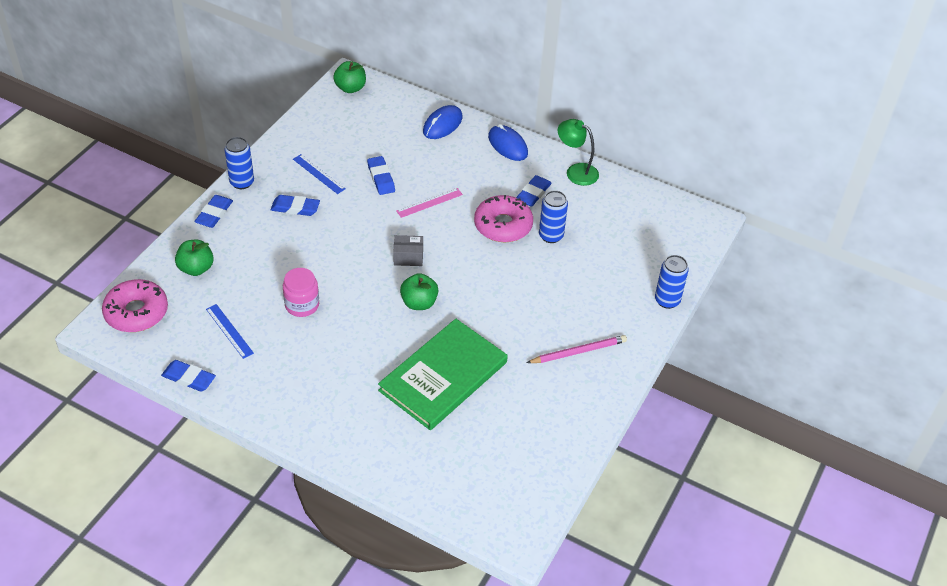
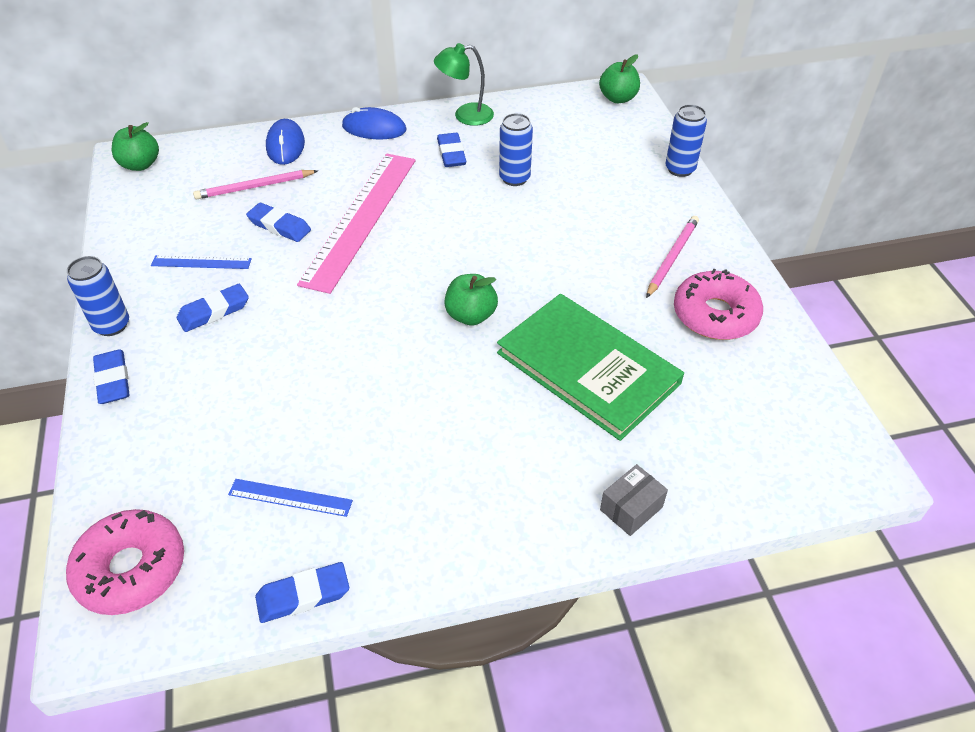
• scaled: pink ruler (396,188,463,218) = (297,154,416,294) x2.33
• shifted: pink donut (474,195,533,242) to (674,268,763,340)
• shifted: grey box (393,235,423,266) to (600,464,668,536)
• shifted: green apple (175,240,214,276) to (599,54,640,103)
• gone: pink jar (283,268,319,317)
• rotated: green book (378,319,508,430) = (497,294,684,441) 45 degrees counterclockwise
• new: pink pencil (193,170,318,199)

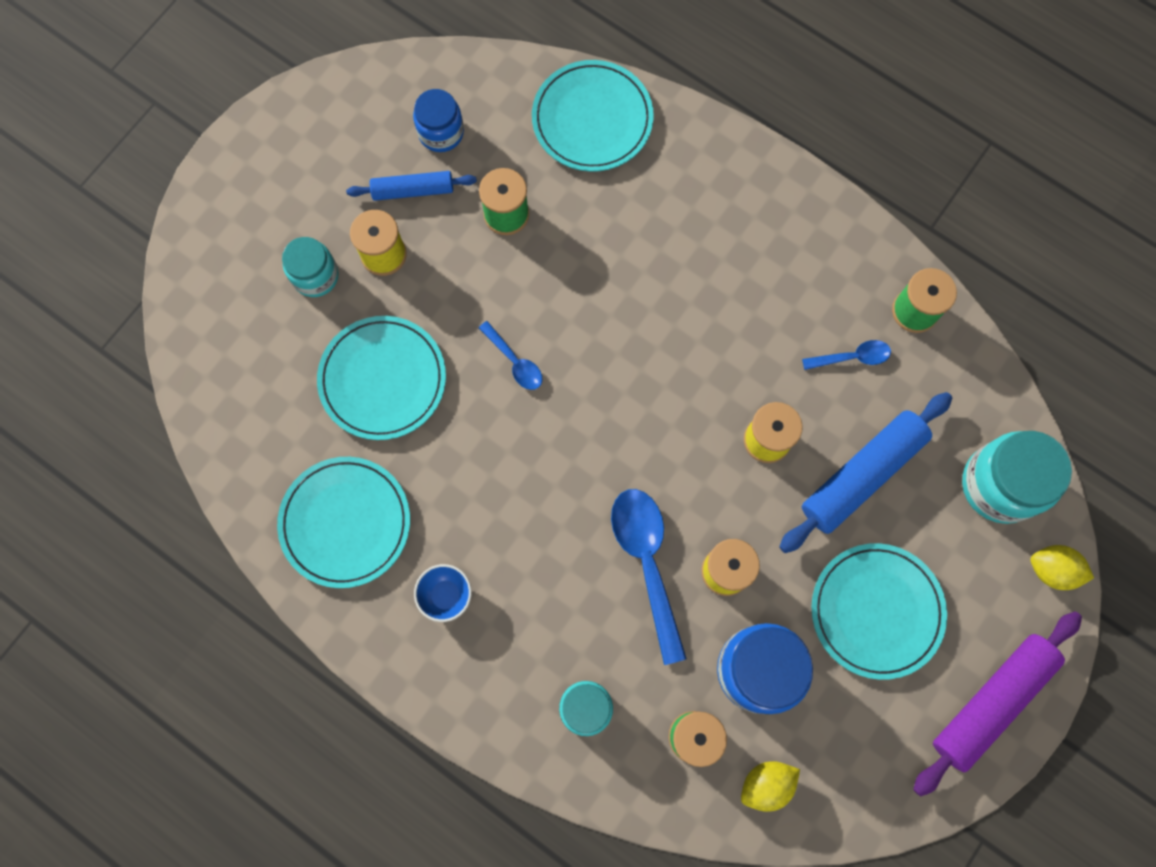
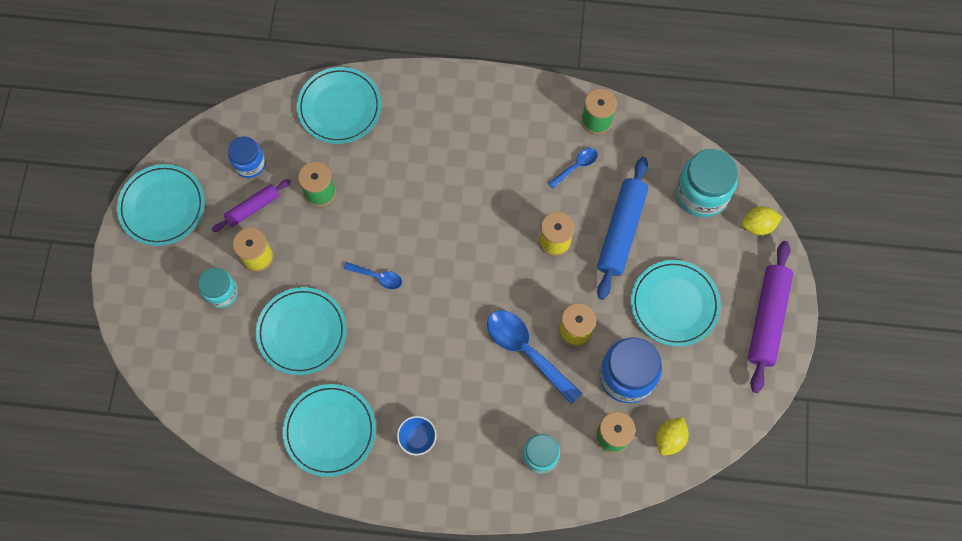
• repainted: blue rolling pin (346,171,477,201) to purple rolling pin (212,179,291,232)
• new: turquoise plate (117,164,205,246)

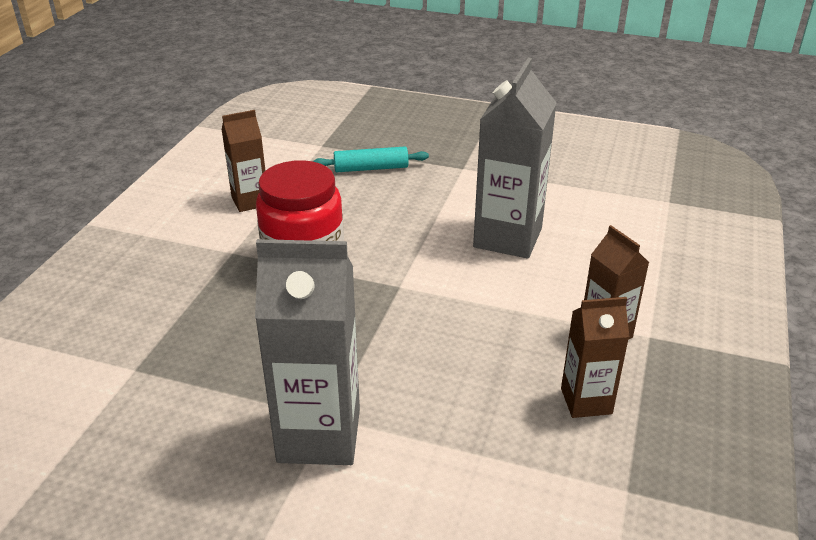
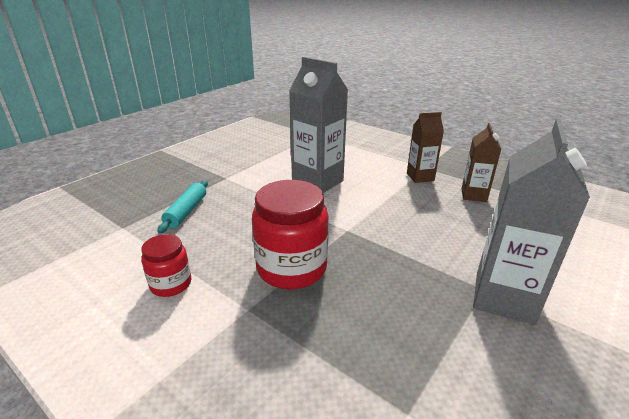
• swapped: brown carton (222,110,265,212) to red jar (141,234,191,297)

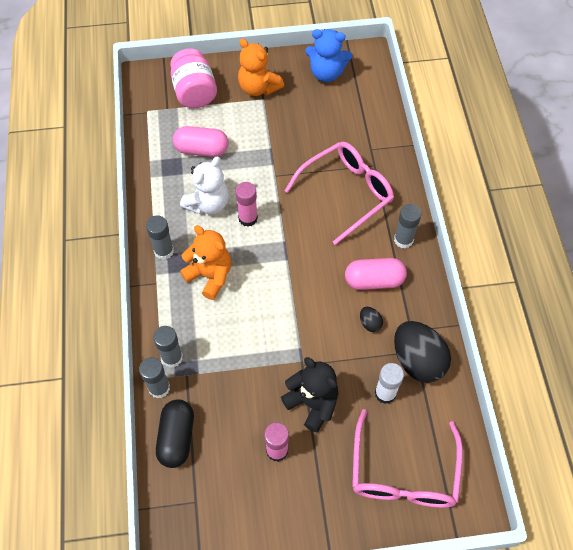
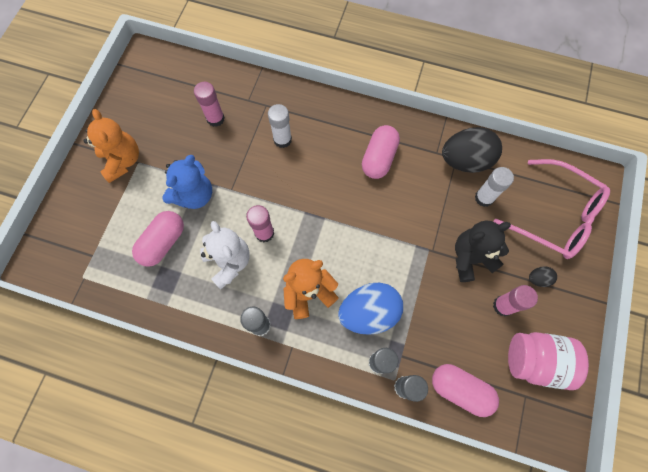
• shifted: blue teddy bear (305,29,352,82) to (162,155,212,209)
• rotated: orange teddy bear (238,38,284,96) = (83,109,139,183) 90 degrees counterclockwise
• shifted: pink jar (170,49,217,108) to (508,332,589,390)
• swapped: pink glasses (285,142,394,245) to white glue stick (268,104,292,148)
• gone: grey glue stick (394,204,422,248)
• shifted: black egg (360,307,383,332) to (529,266,557,287)
• repainted: black capsule (156,399,194,468) to pink capsule (432,364,499,417)
• new: pink glue stick (194,82,225,127)
• new: blue egg (338,283,403,335)

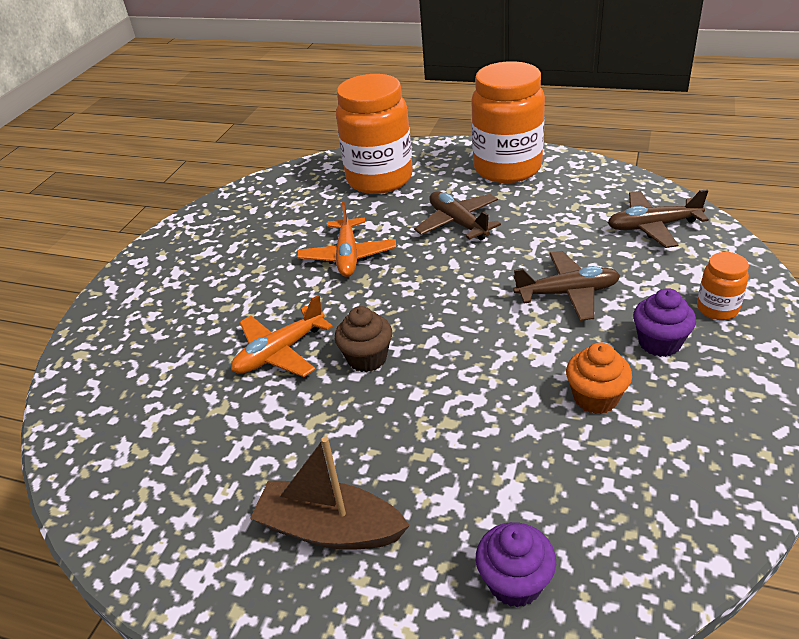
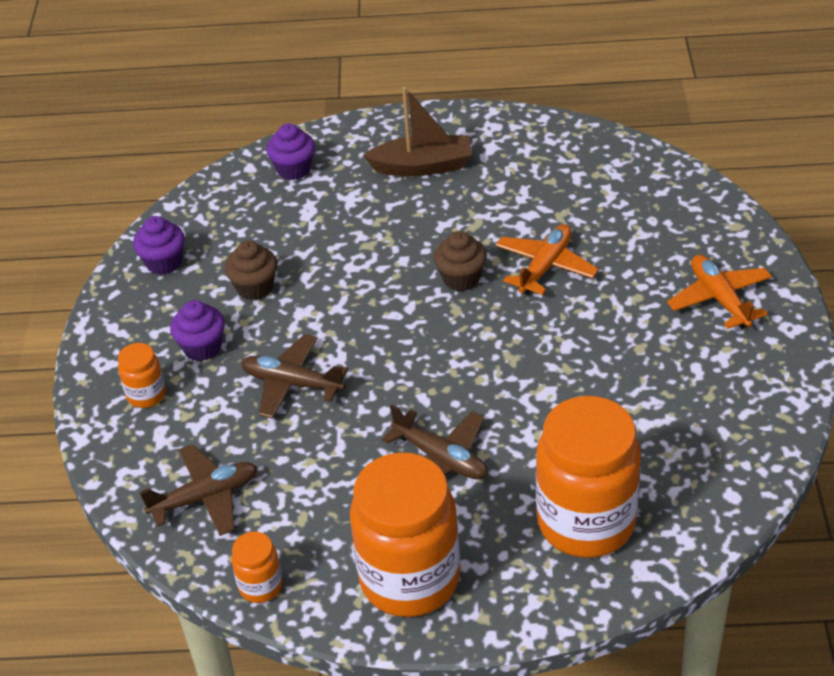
• shifted: orange plane (297,201,396,277) to (667,255,772,329)
• rotated: brown plane (513,251,620,321) = (241,334,348,419) 45 degrees clockwise
• repainted: orange cupcake (566,342,632,414) to brown cupcake (225,241,277,300)
• new: purple cupcake (133,216,185,275)
• new: orange jar (231,531,283,603)

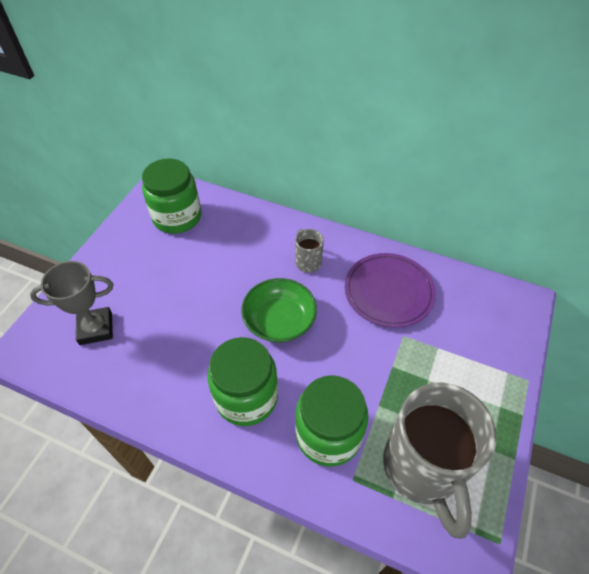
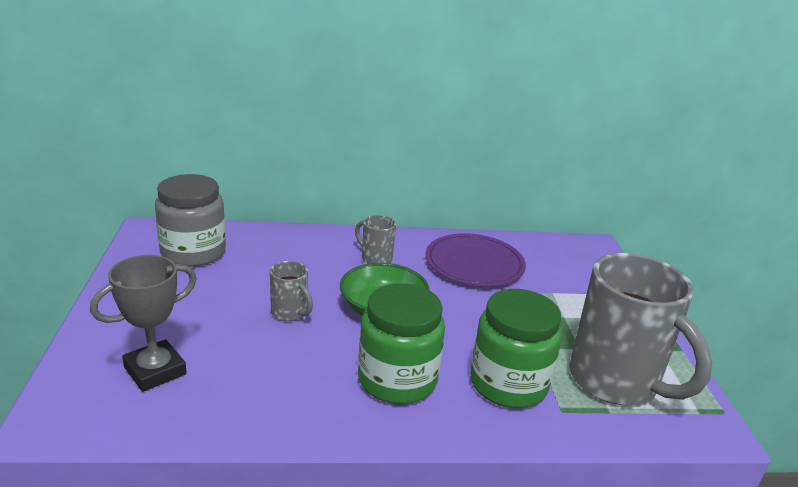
• repainted: green jar (142,158,201,234) to grey jar (155,174,226,267)
• new: grey mug (270,261,313,321)

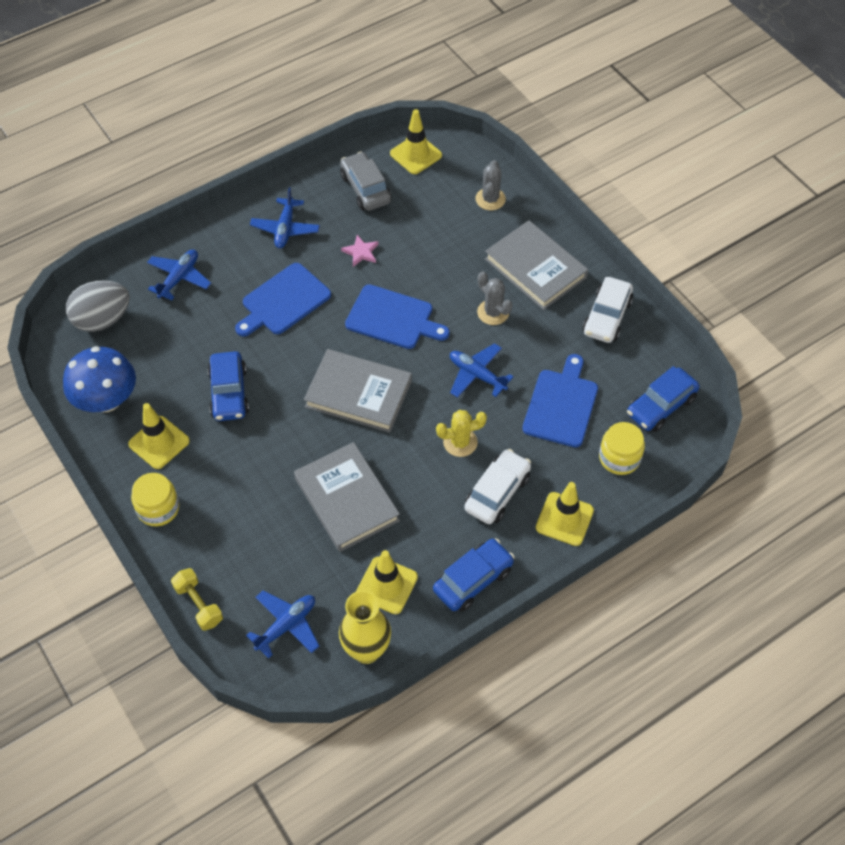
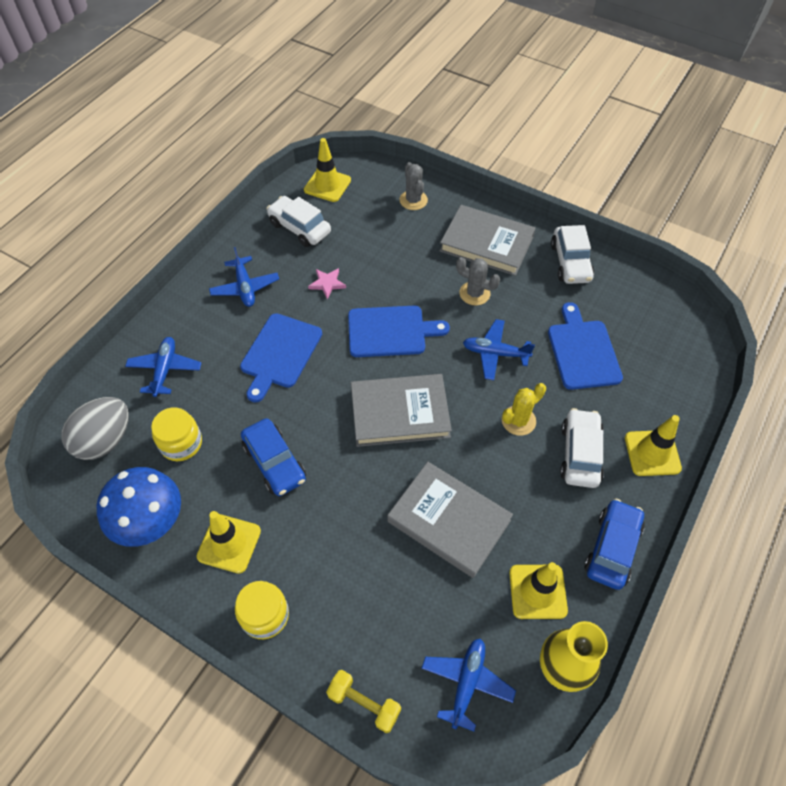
• repainted: grey car (340,152,391,211) to white car (266,196,331,247)
• gone: blue car (627,366,700,432)
• shifted: yellow jar (599,422,645,475) to (151,407,202,461)

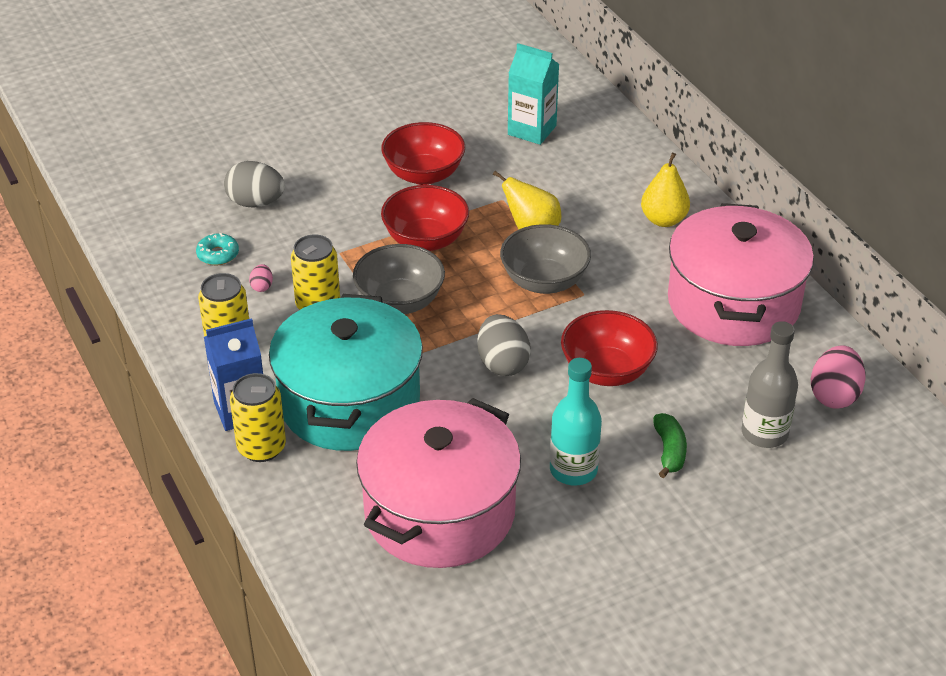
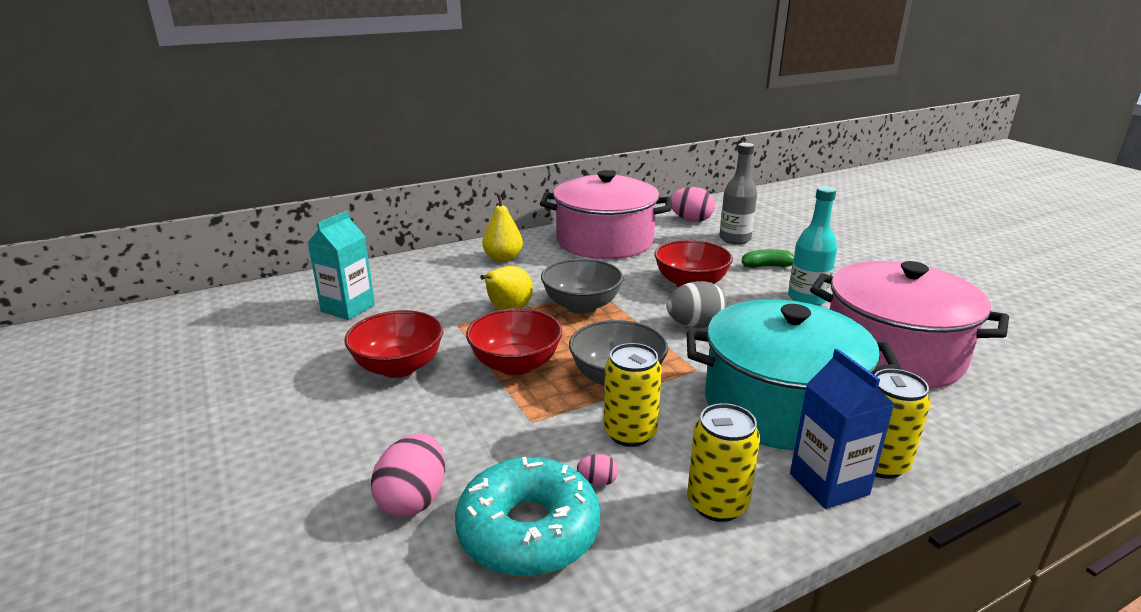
• repainted: grey egg (224,161,285,208) to pink egg (371,434,445,517)
• scaled: turquoise donut (196,233,239,265) = (455,457,600,577) x2.27

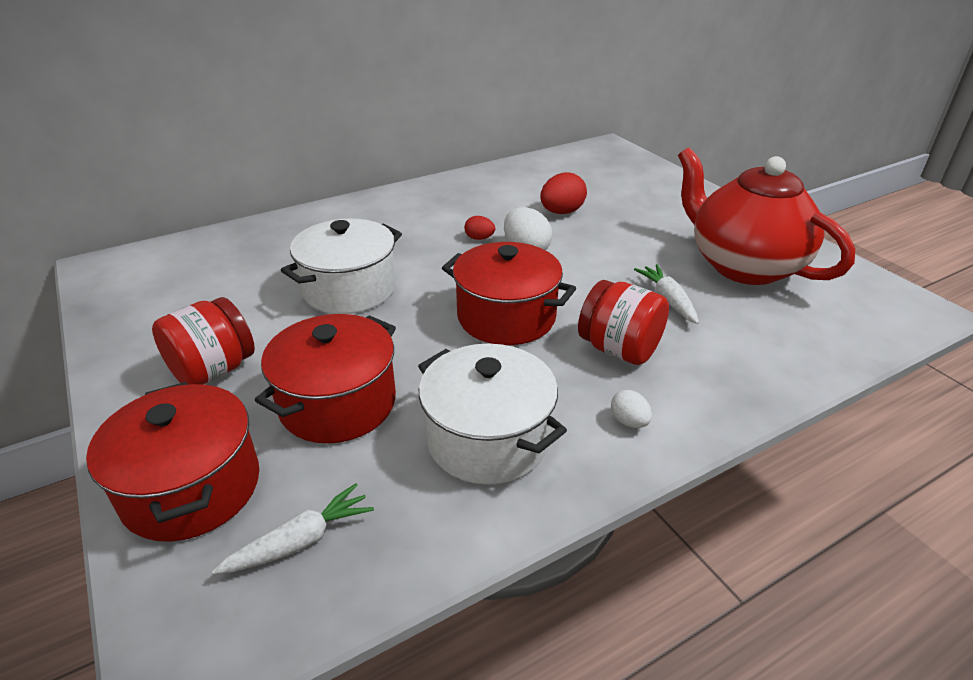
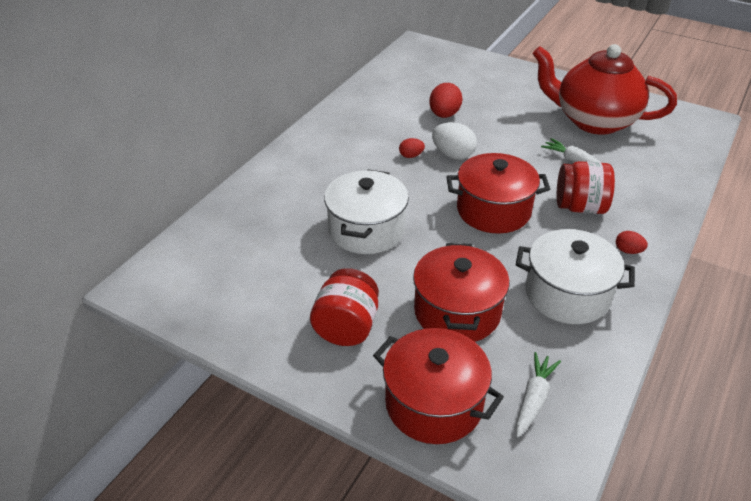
• repainted: white egg (611,390,652,428) to red egg (616,231,648,254)

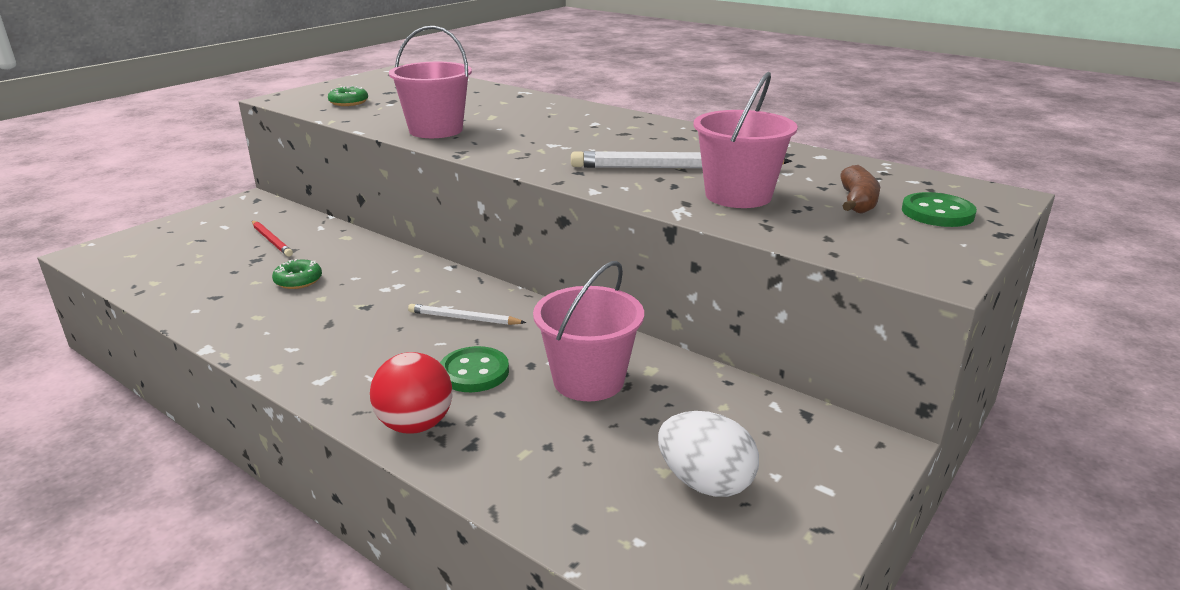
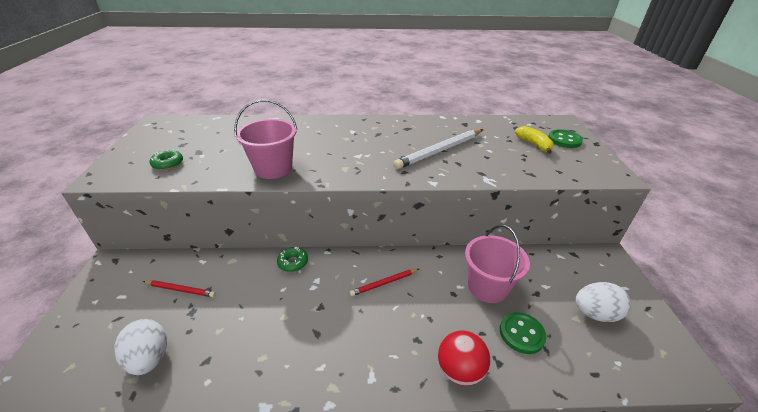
• gone: pink bucket (694,72,798,208)
• repainted: brown banana (841,165,880,214) to yellow banana (515,126,554,154)
• shifted: green donut (272,259,322,289) to (277,246,308,272)
• repainted: white pencil (408,304,526,325) to red pencil (350,269,419,296)
• shifted: green button (440,346,509,392) to (500,312,546,354)
• new: white egg (114,319,167,375)

